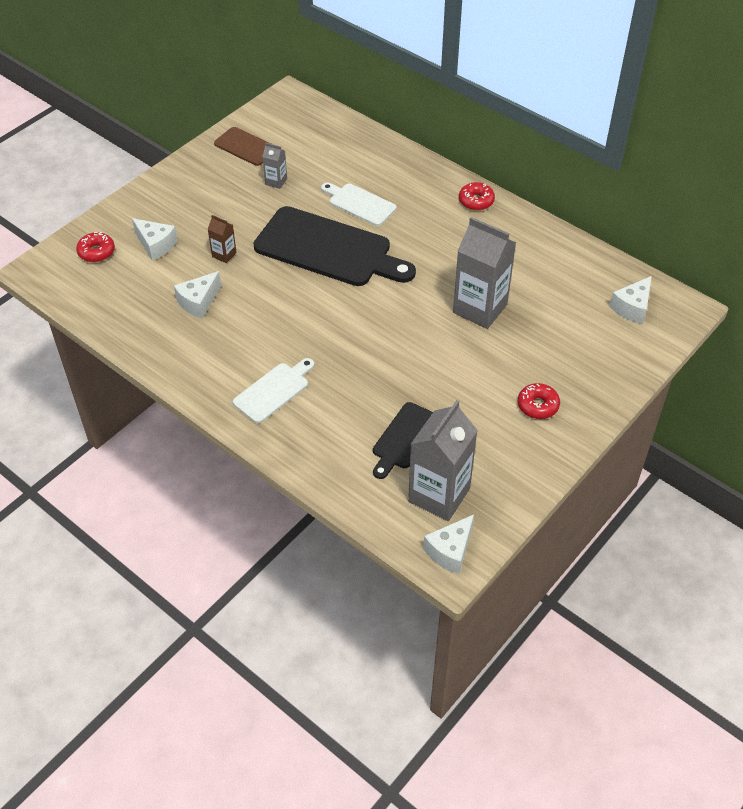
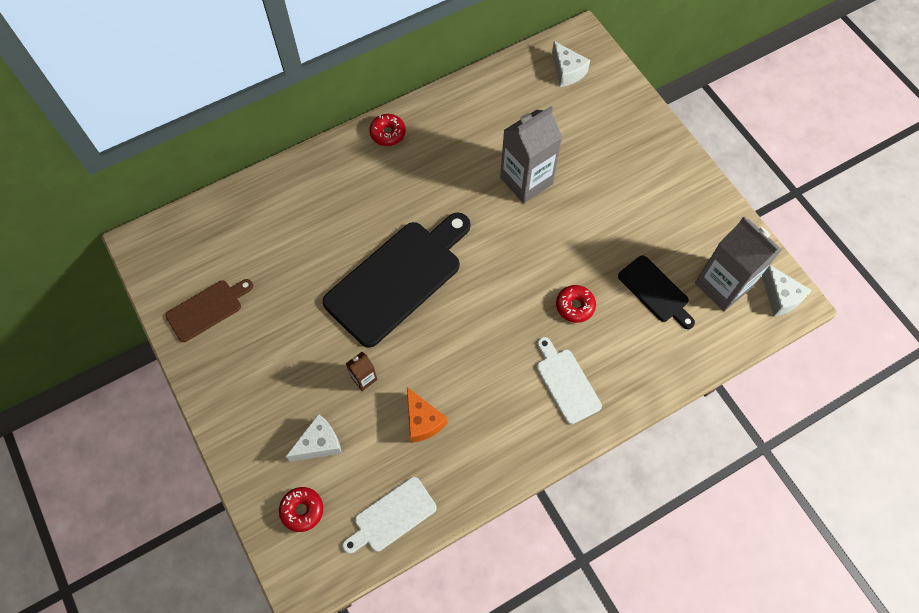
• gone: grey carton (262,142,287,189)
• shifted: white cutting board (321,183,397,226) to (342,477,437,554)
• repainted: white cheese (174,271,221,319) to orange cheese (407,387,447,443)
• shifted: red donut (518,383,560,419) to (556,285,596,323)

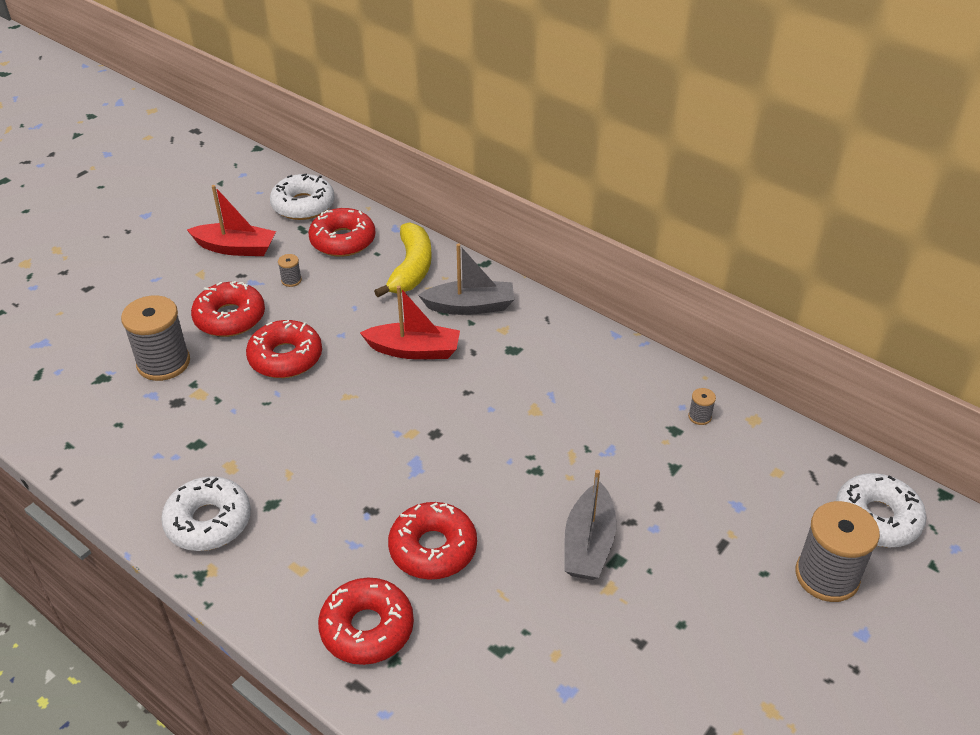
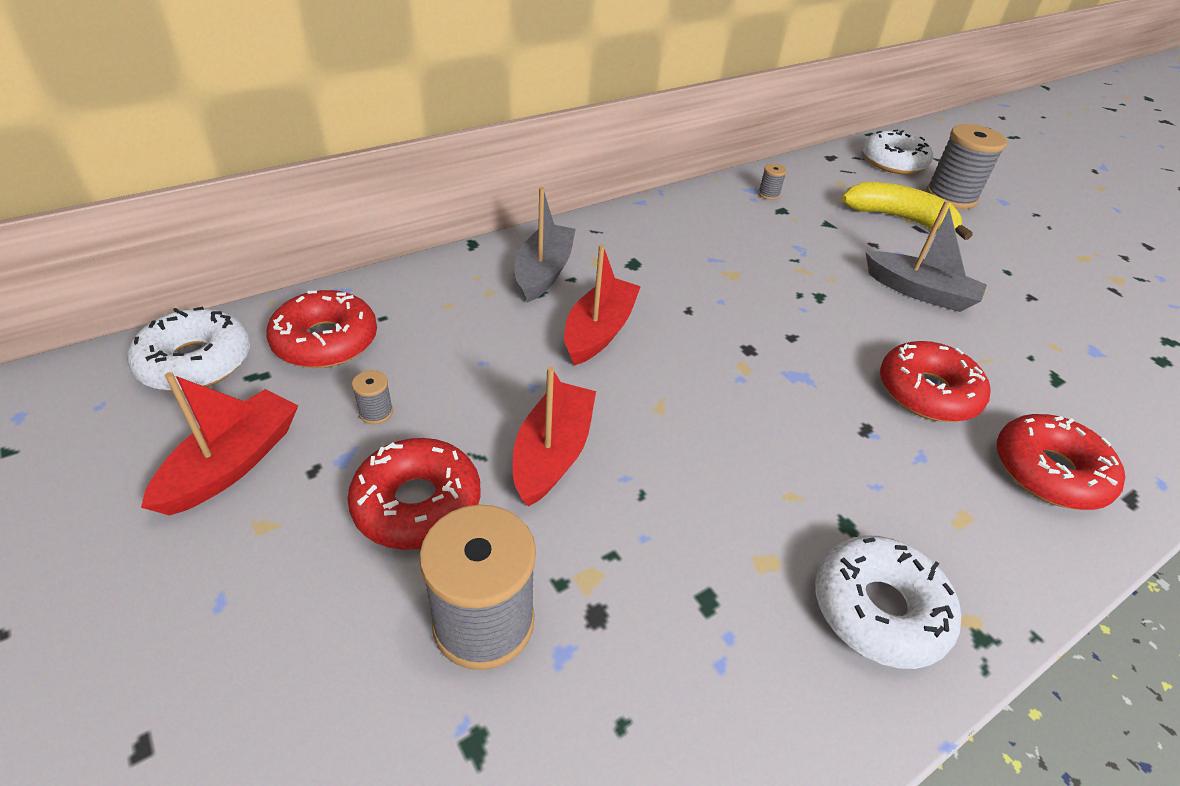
• shifted: yellow banana (374,222,432,297) to (841,182,973,240)
• swapped: red donut (246,320,322,378) to red boat (513,367,596,507)

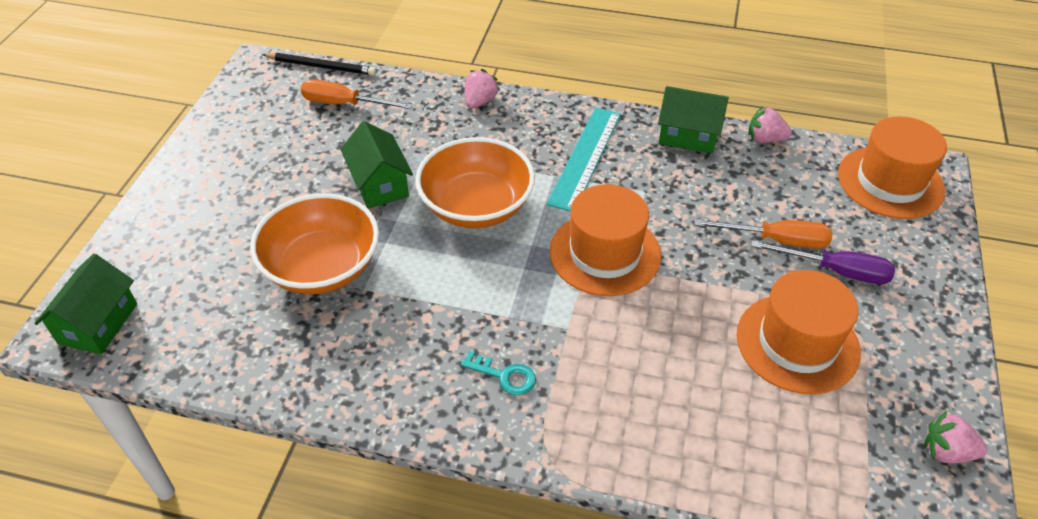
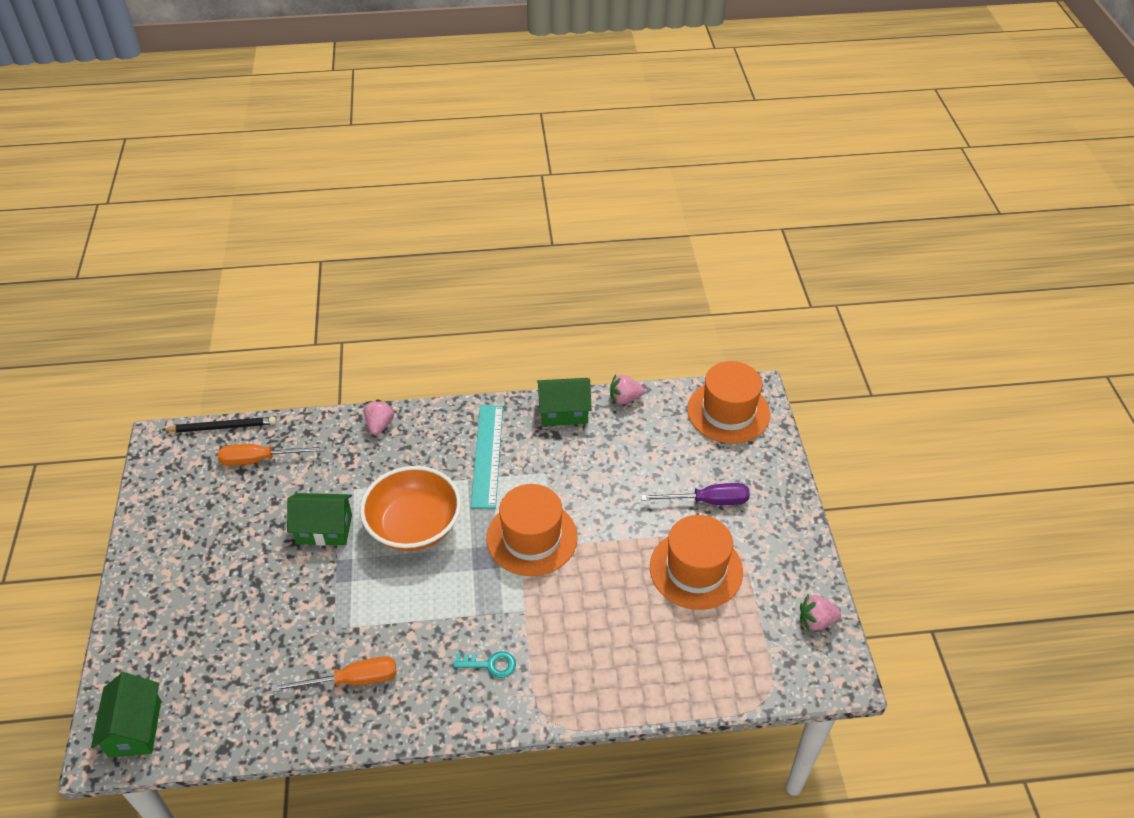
• rotated: green house (340,121,413,209) = (287,493,352,546) 45 degrees counterclockwise
• gone: orange bowl (250,193,379,294)
• shifted: orange screwdriver (694,219,832,249) to (272,656,397,692)

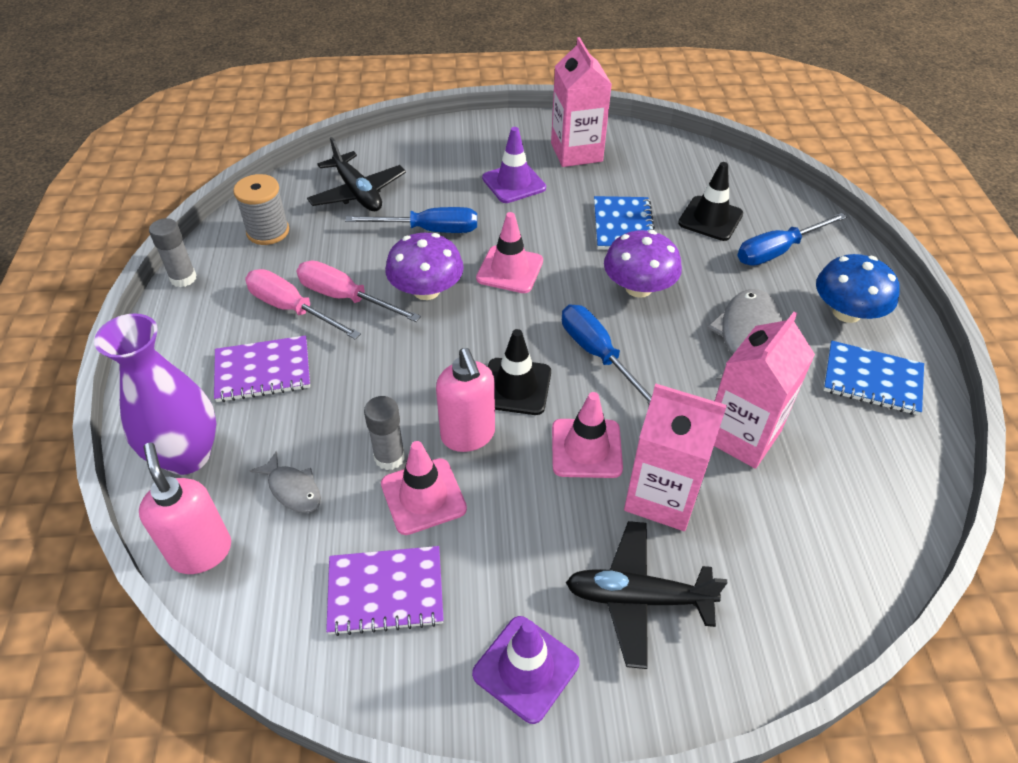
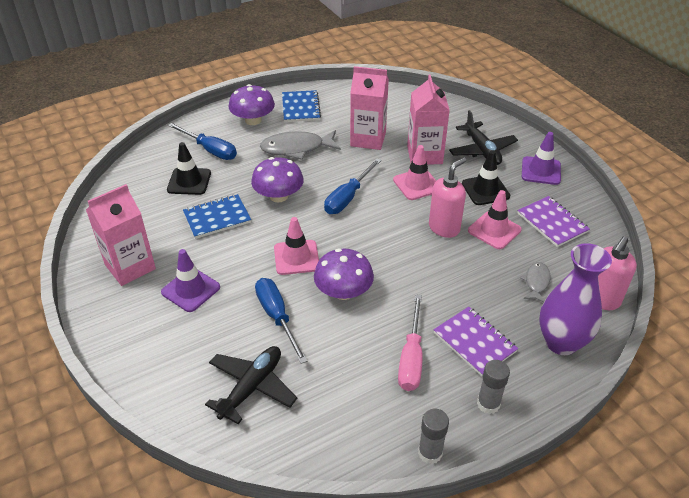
• gone: grey spool (233,174,289,245)
• repainted: blue mushroom (816,254,900,323) to purple mushroom (229,84,275,125)
• gone: pink screwdriver (297,261,421,322)
• shifted: black traffic cone (488,329,551,415) to (462,151,510,205)
• shifted: grey glue stick (364,396,405,470) to (477,360,510,414)

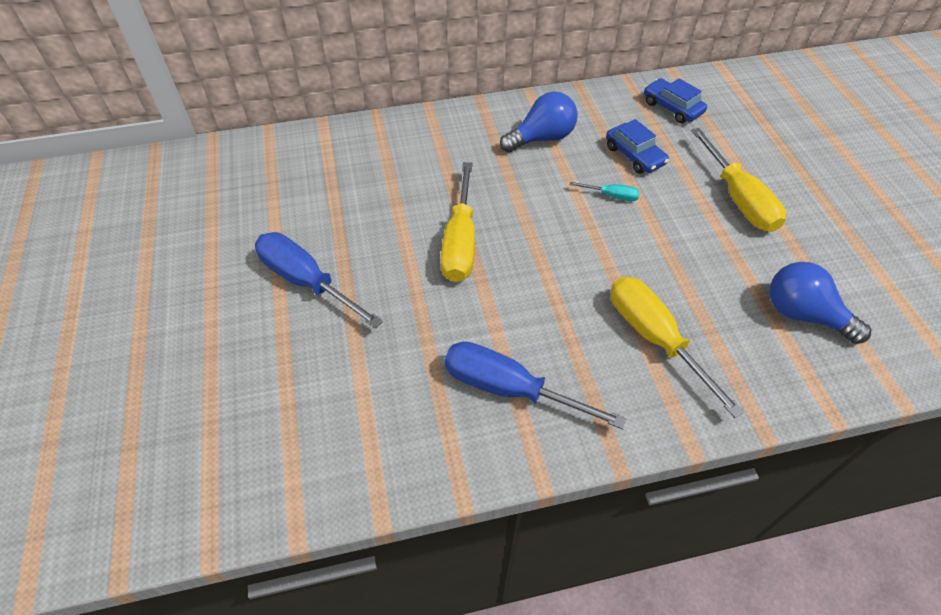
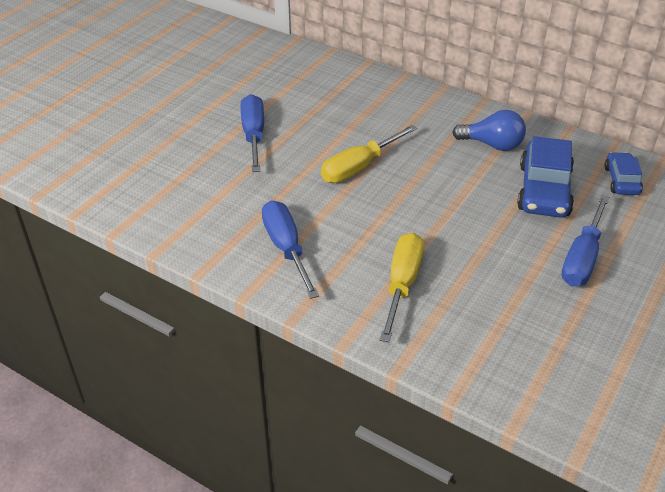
• scaled: blue car (606,119,669,173) = (517,136,574,218) x1.73
• repainted: yellow screwdriver (691,128,786,232) to blue screwdriver (561,195,610,287)
• gone: turquoise screwdriver (569,182,640,201)
• gone: blue light bulb (770,262,871,344)

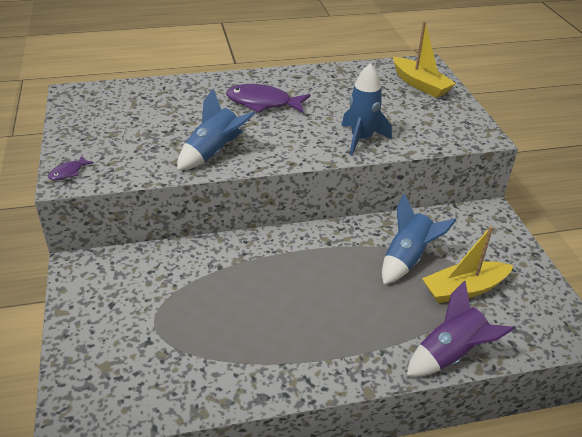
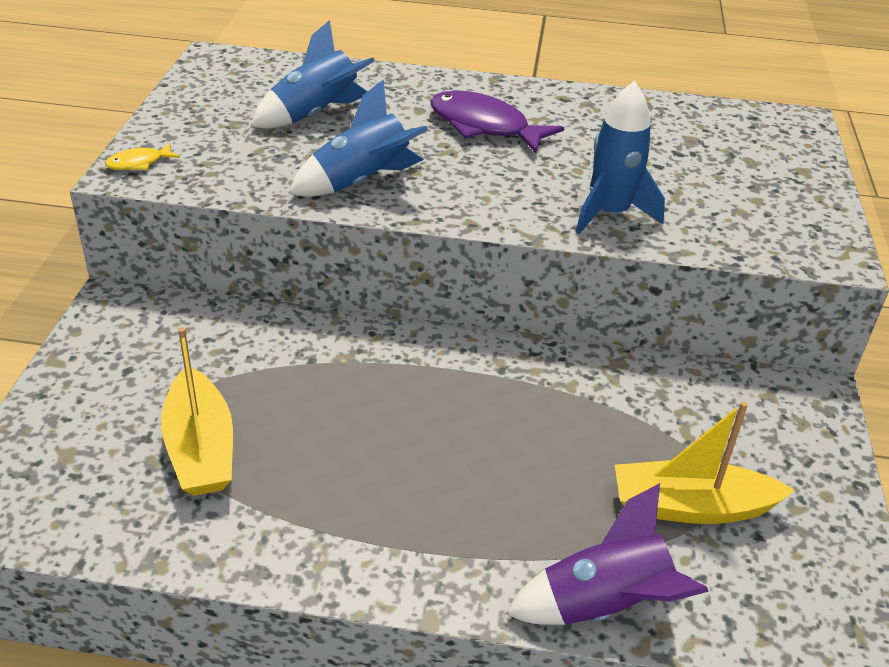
• shifted: yellow boat (393,21,456,98) to (161,327,233,496)
• repainted: purple fish (48,156,94,180) to yellow fish (105,143,180,170)
• shifted: blue rocket (382,194,456,284) to (250,20,375,129)

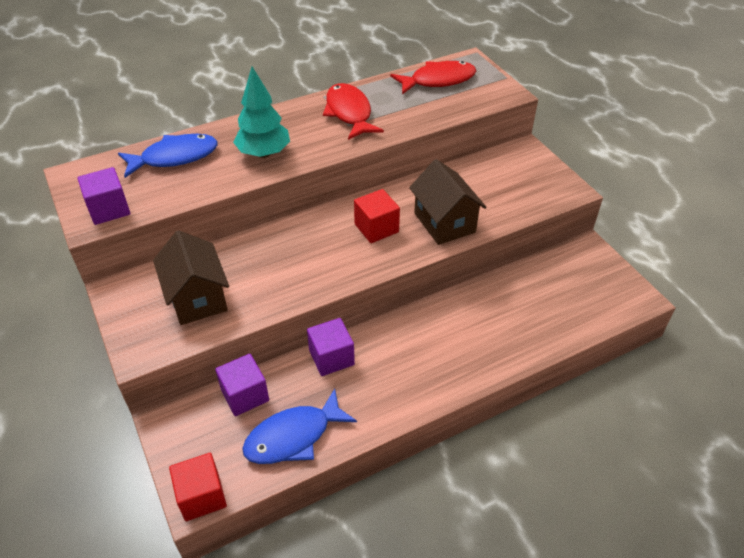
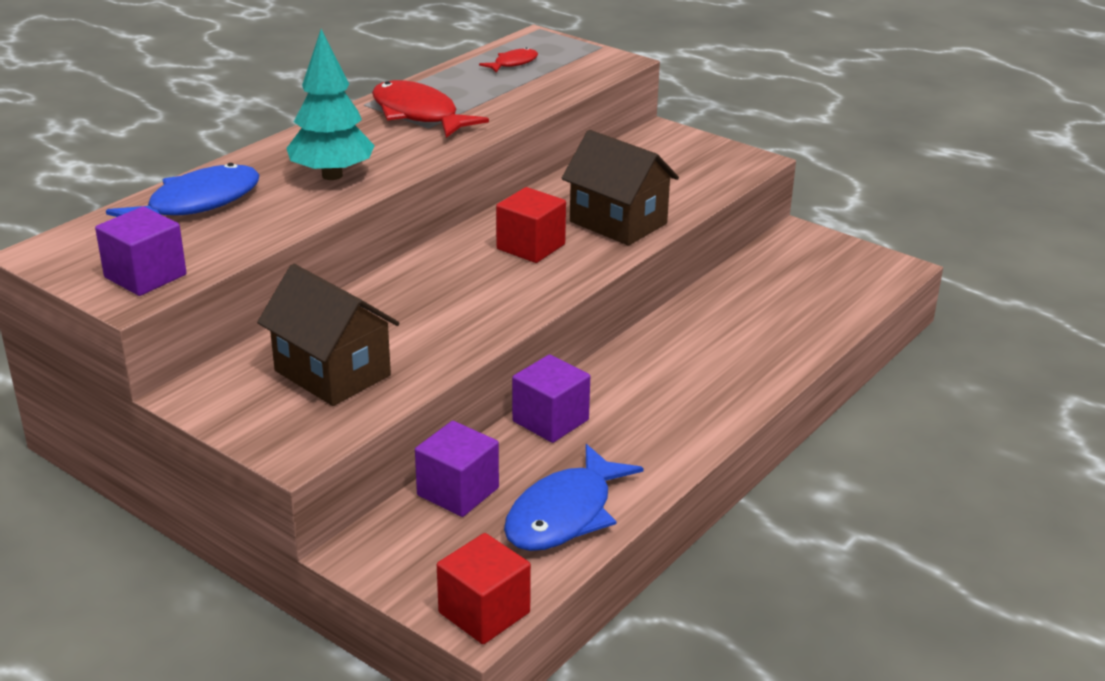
• scaled: red fish (390,61,476,94) = (479,47,538,73) x0.51

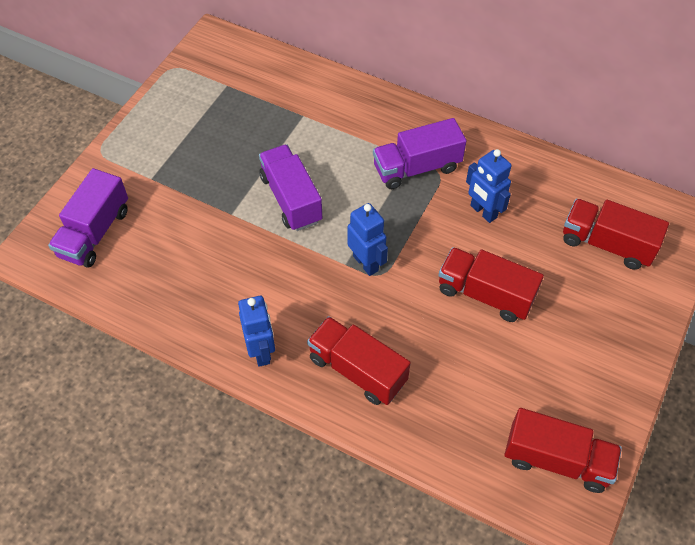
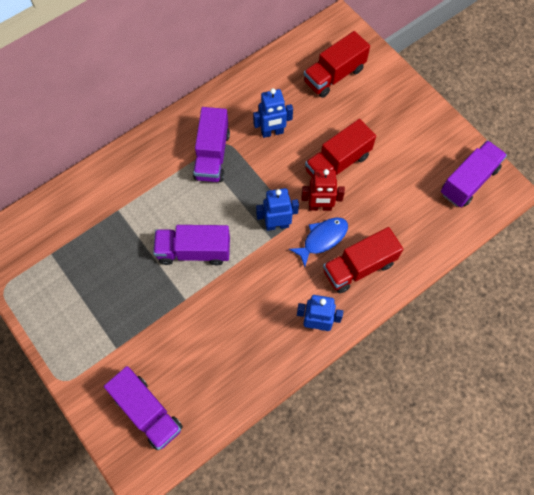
• repainted: red truck (504,408,622,493) to purple truck (441,140,507,207)
• new: red robot (301,169,345,211)
• new: blue fish (289,217,348,267)

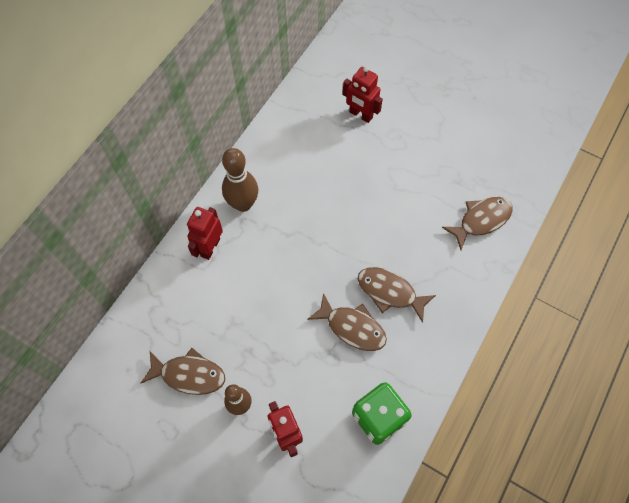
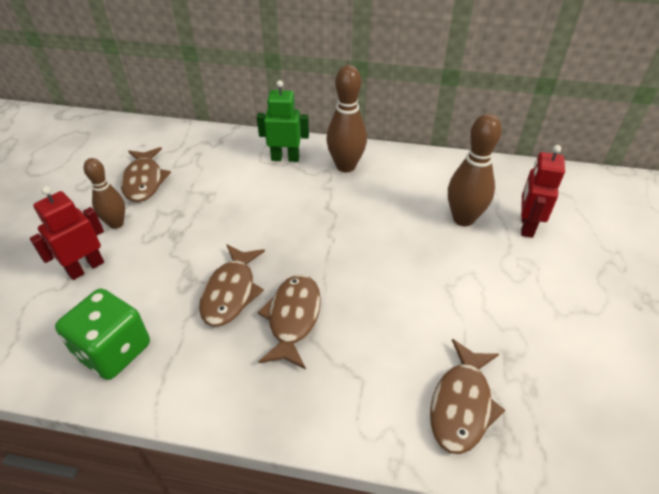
• rotated: brown fish (442,197,513,250) = (430,339,505,454) 75 degrees clockwise
• repainted: red robot (187,207,223,260) to green robot (257,80,309,162)
• new: brown bowling pin (448,114,502,226)

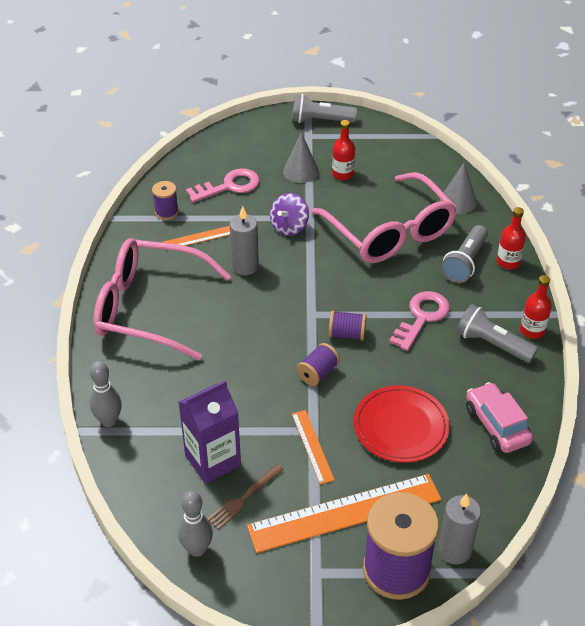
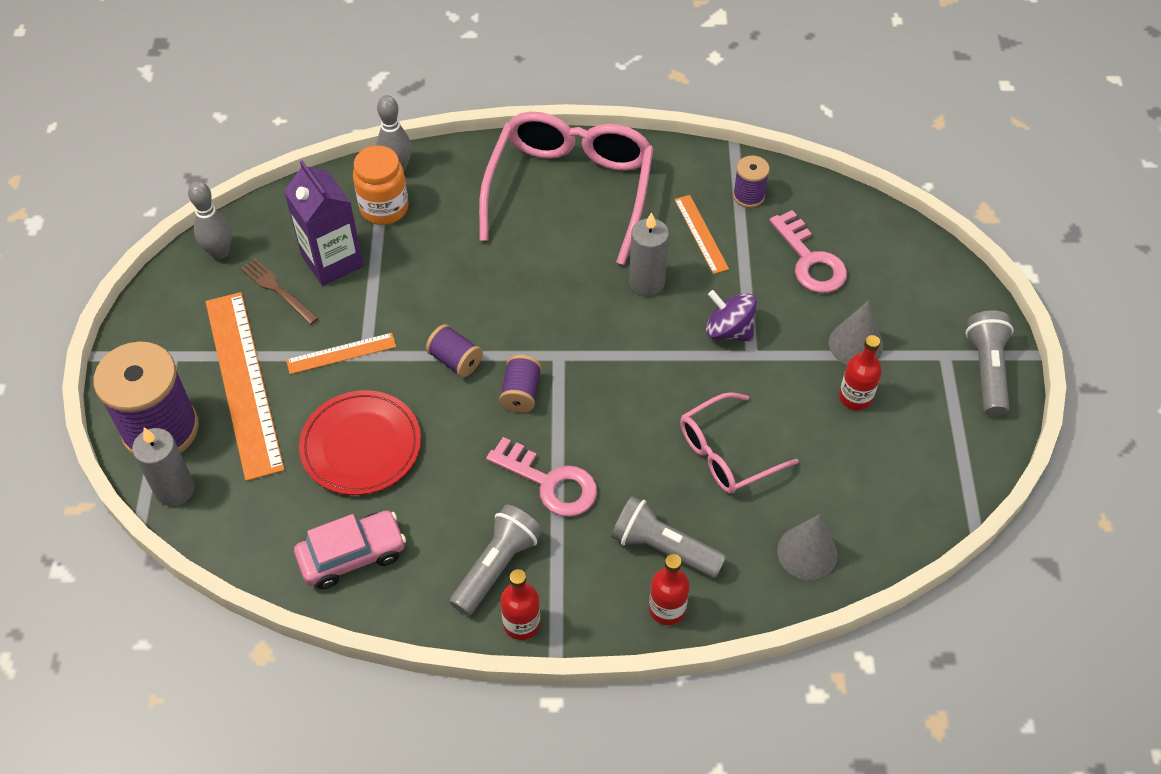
• scaled: pink glasses (311,172,457,263) = (680,392,799,494) x0.57
• new: orange jar (353,146,409,225)

